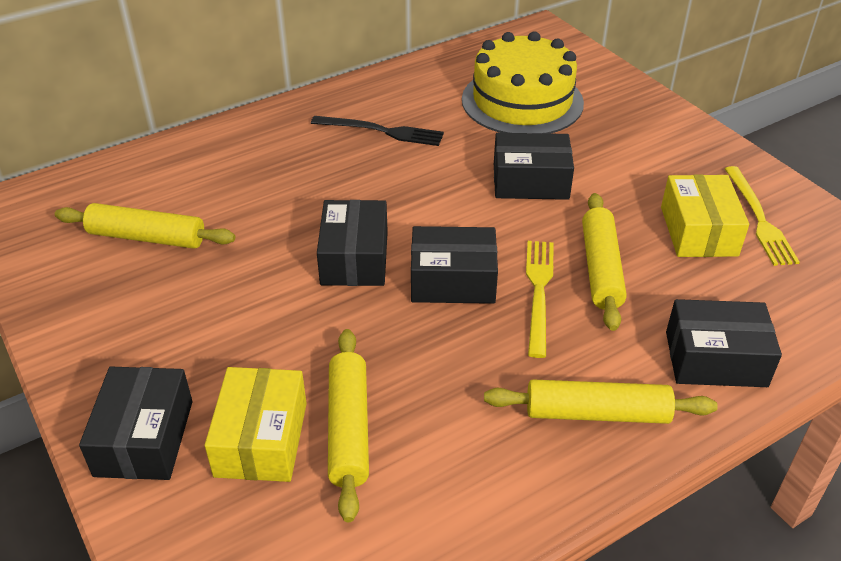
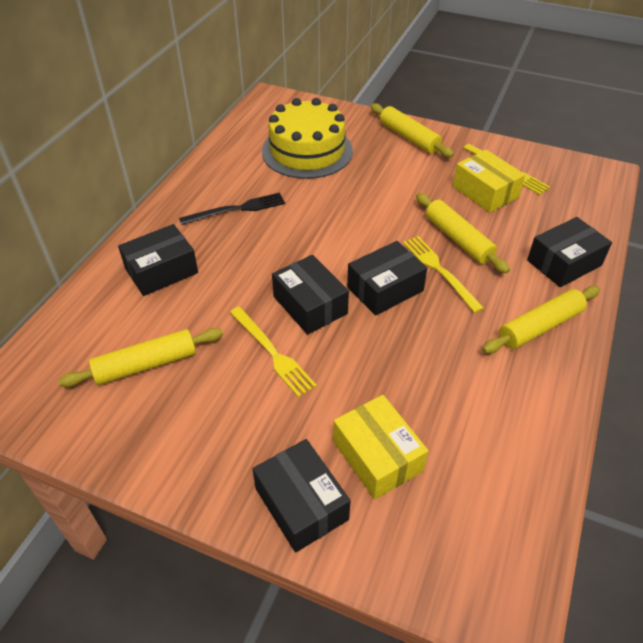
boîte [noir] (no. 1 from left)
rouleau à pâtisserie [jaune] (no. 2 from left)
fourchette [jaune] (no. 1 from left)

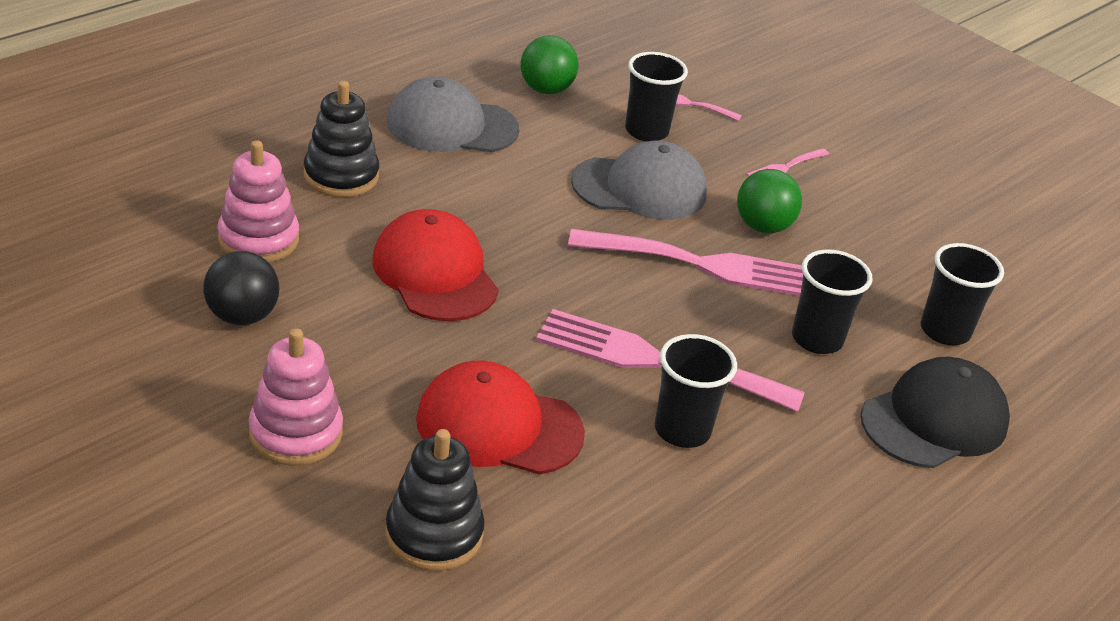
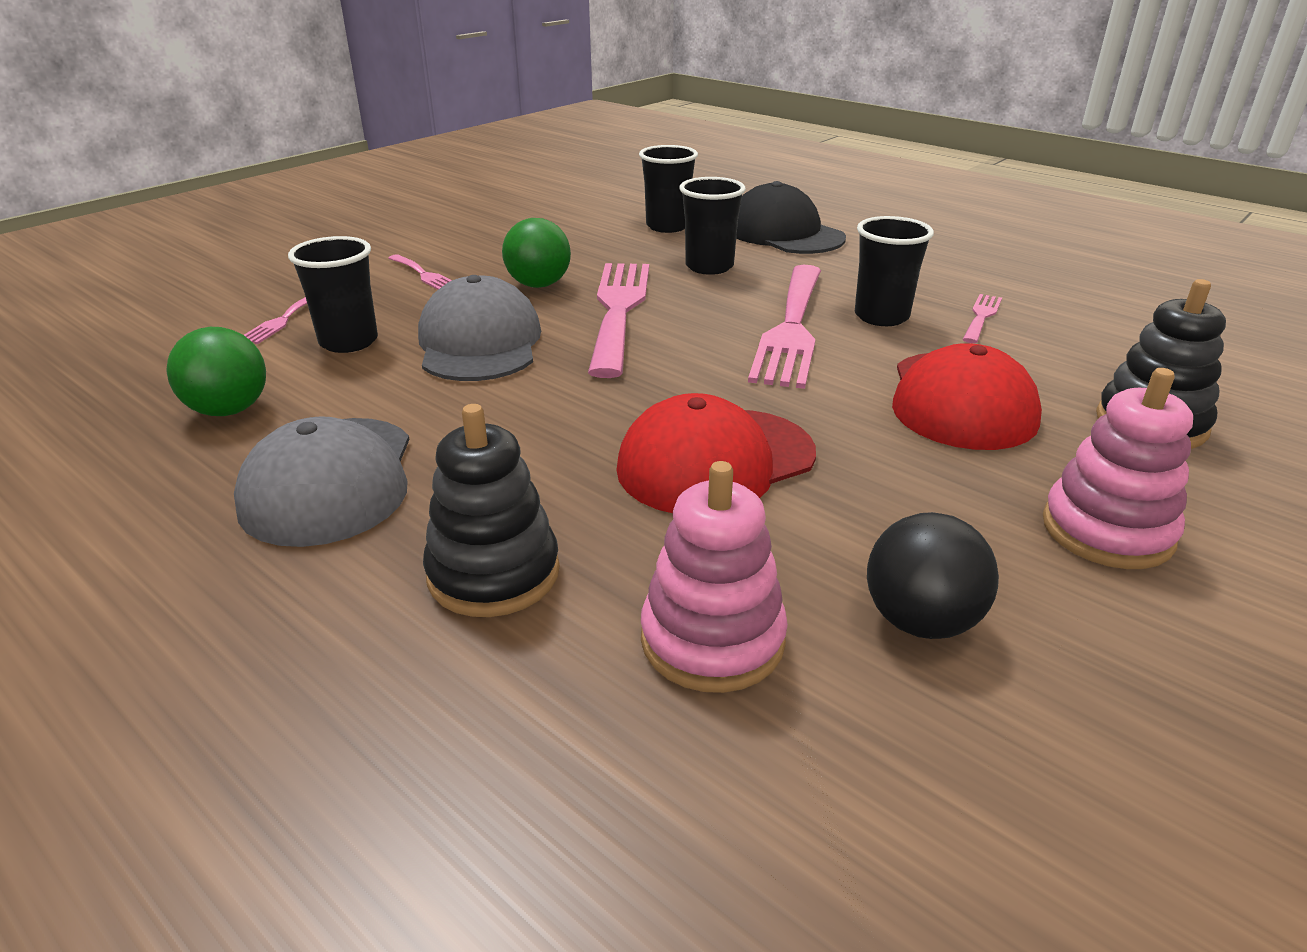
fourchette [rose] (no. 5 from left)

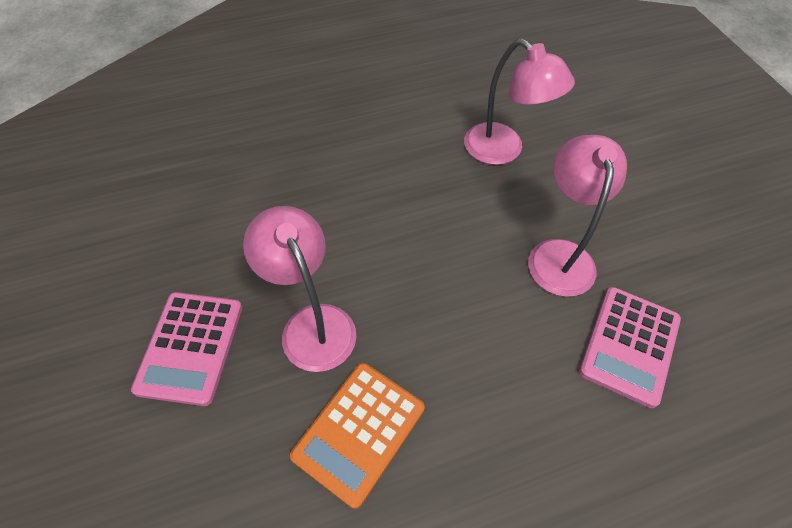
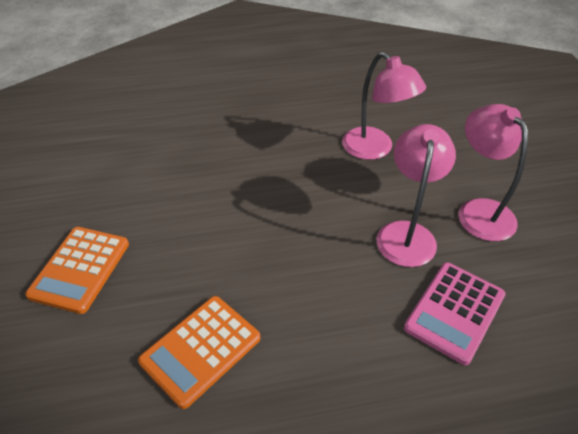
lampe [rose] (no. 3 from left)
calculatrice [orange] (no. 1 from left)

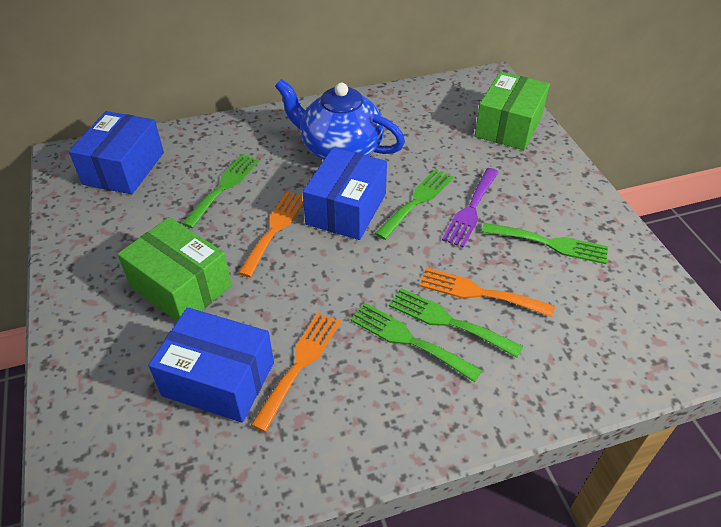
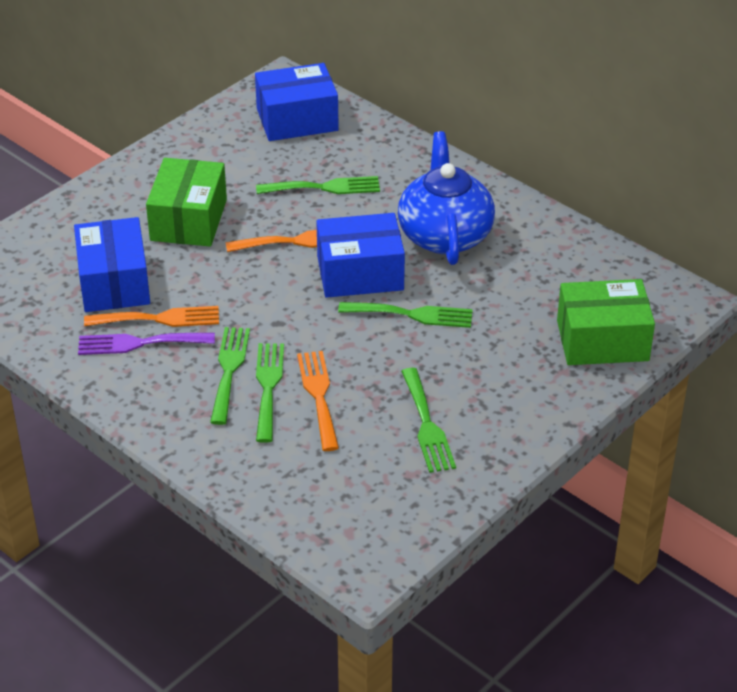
fourchette [violet]

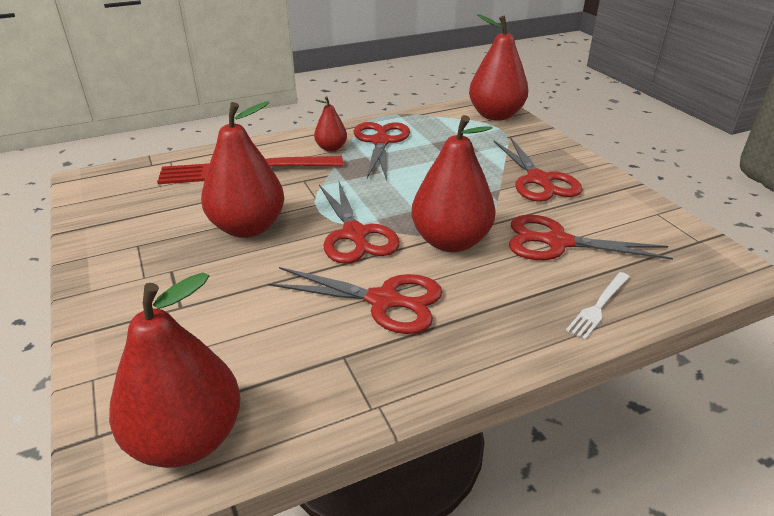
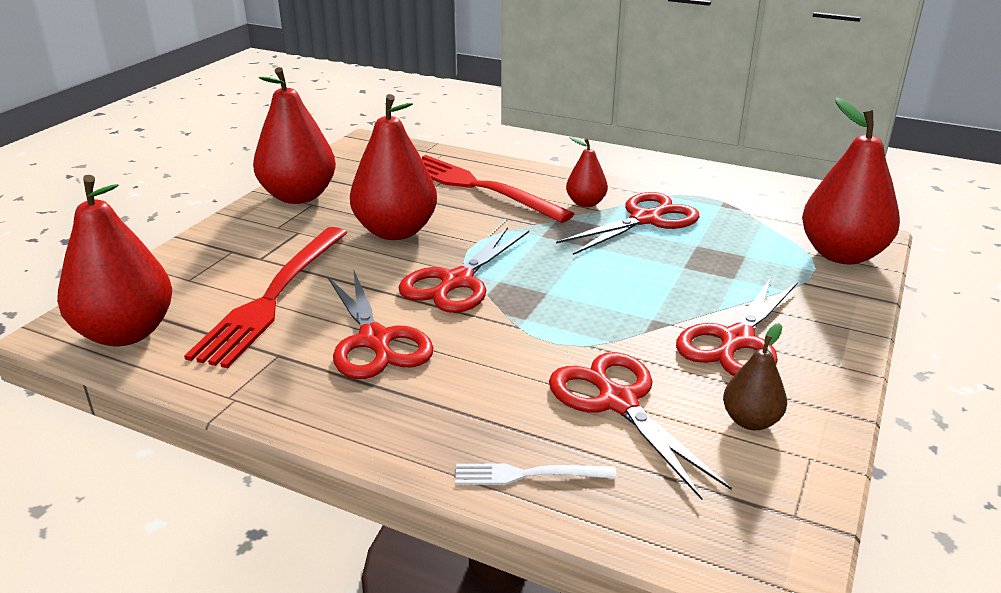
poire [rouge] (no. 2 from left)
fourchette [rouge] (no. 1 from left)
poire [marron]

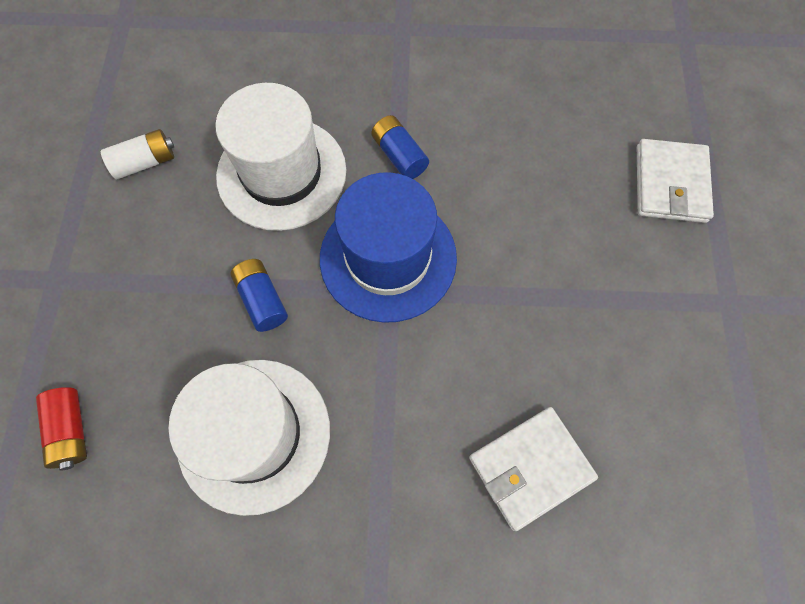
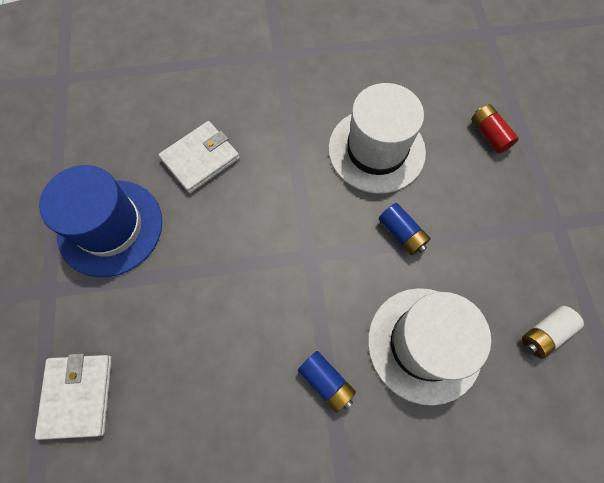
chapeau [bleu]

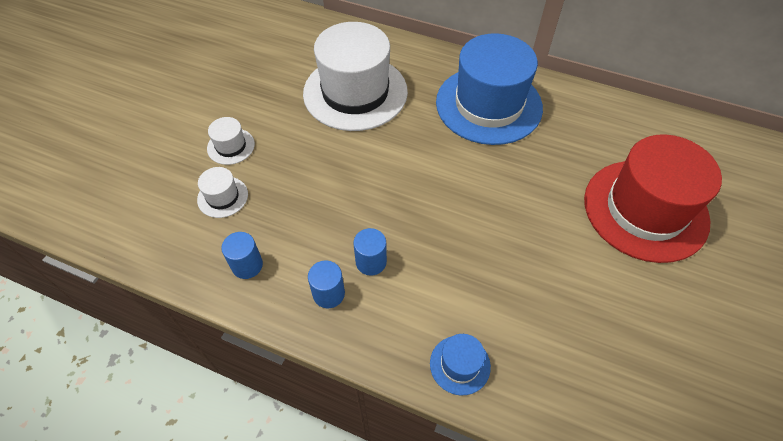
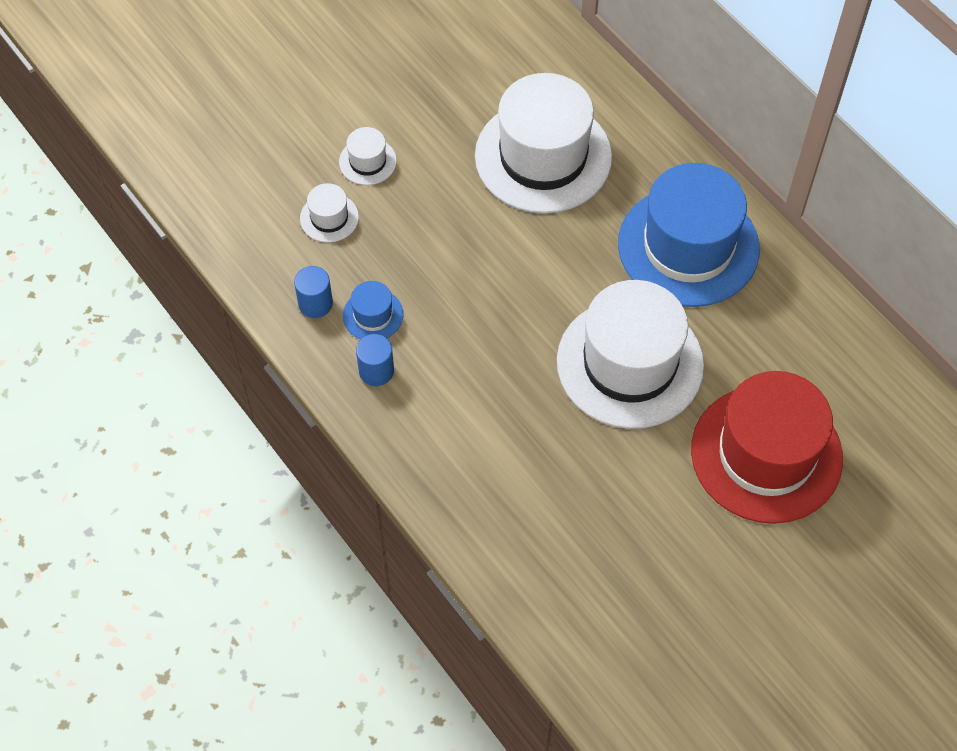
cylindre [bleu] (no. 3 from left in the first image)
chapeau [bleu] (no. 1 from left)
chapeau [blanc] (no. 4 from left)

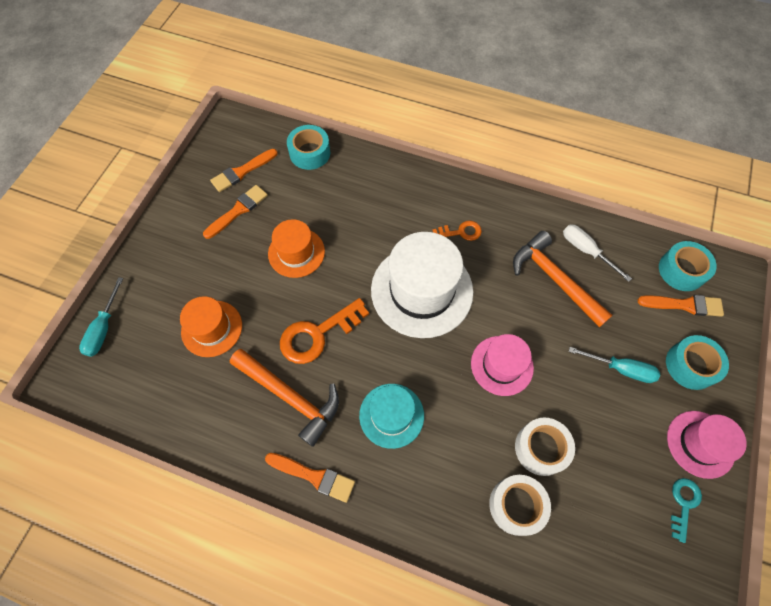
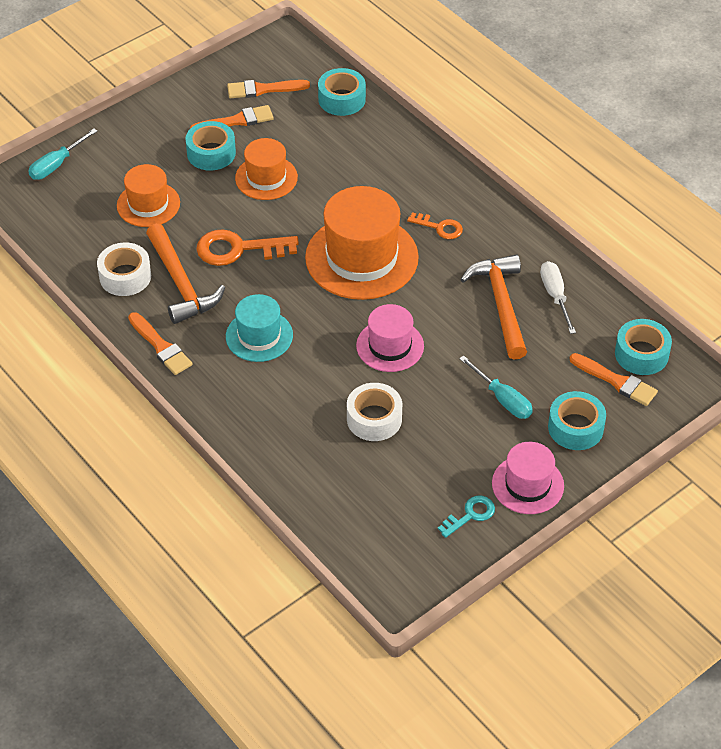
chapeau [orange] (no. 3 from left)
ruban adhésif [blanc] (no. 1 from left)
ruban adhésif [turquoise] (no. 1 from left)

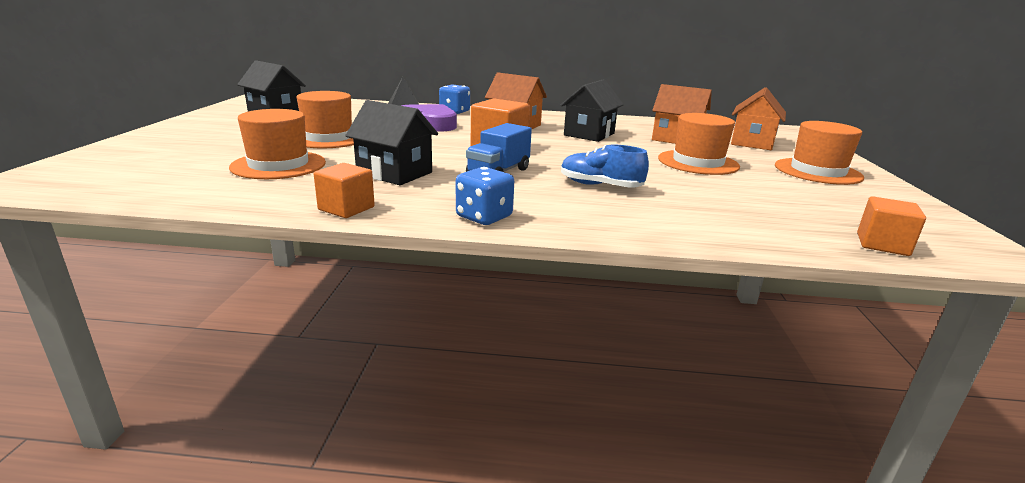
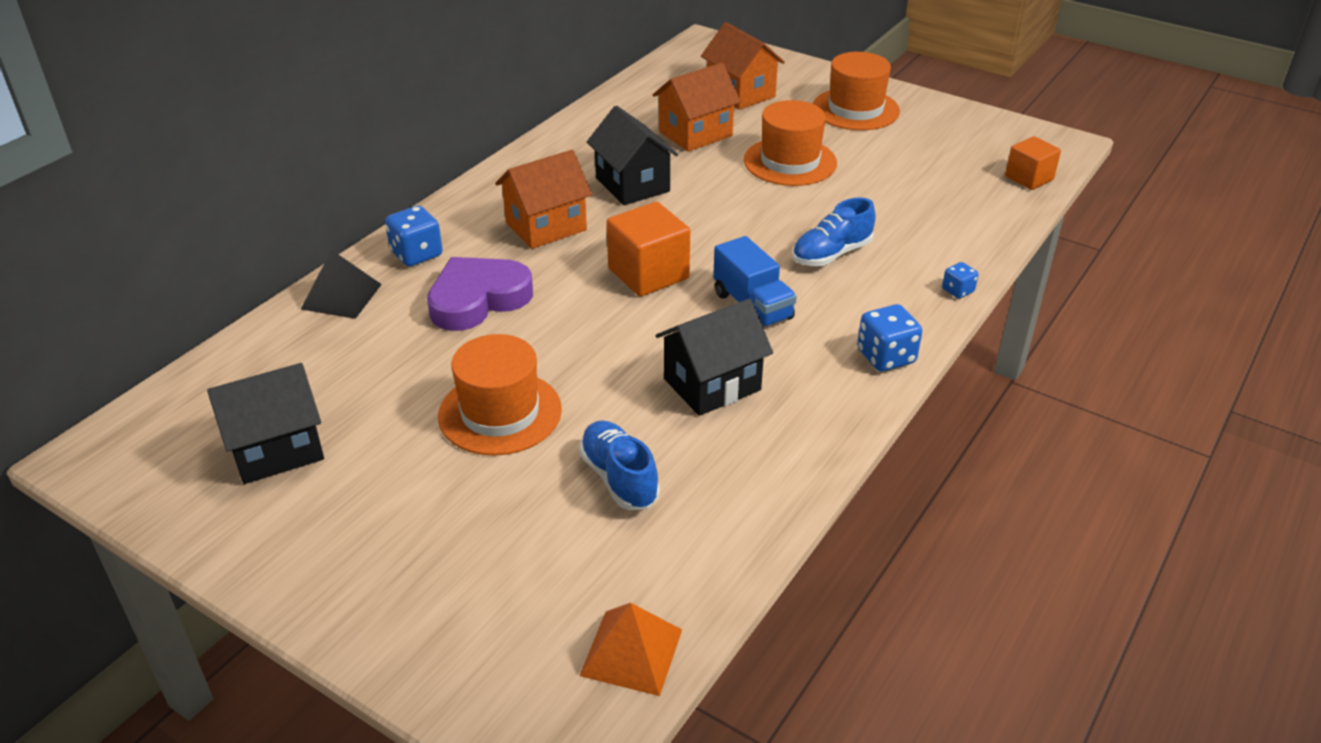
chaussure [bleu] (no. 1 from left)
cube [orange] (no. 1 from left in the first image)
dé [bleu] (no. 3 from left)
pyramide [orange]

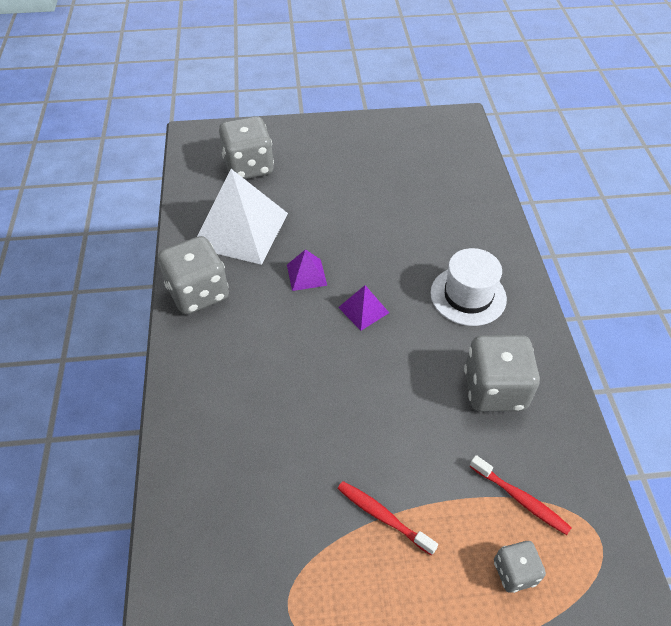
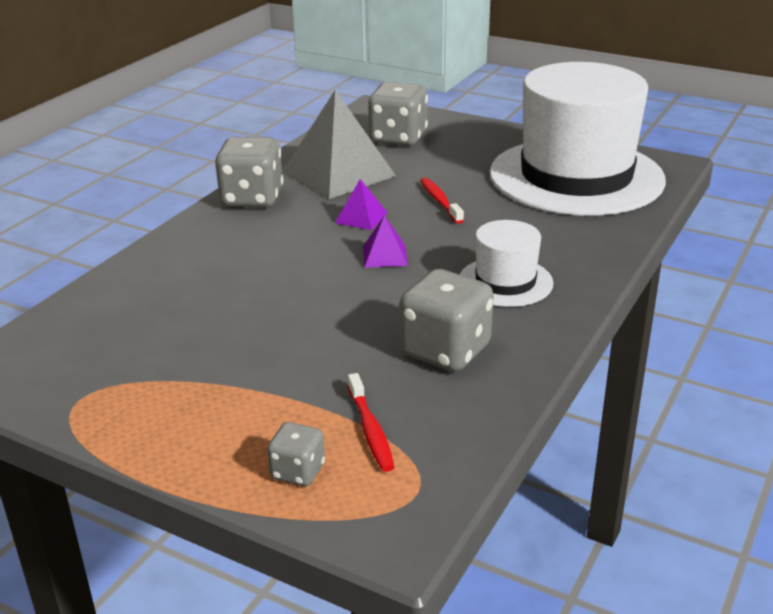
pyramide [gris]
brosse à dents [rouge] (no. 2 from left)
chapeau [blanc] (no. 2 from left)

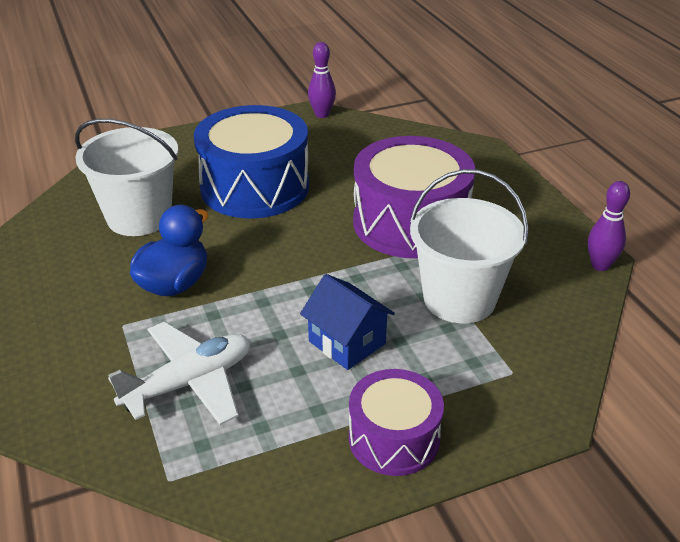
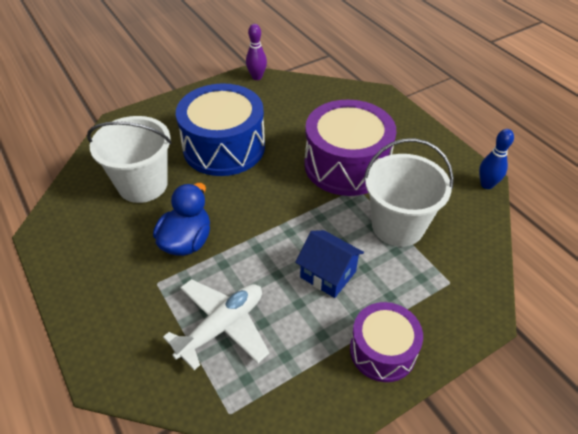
quille [bleu]

